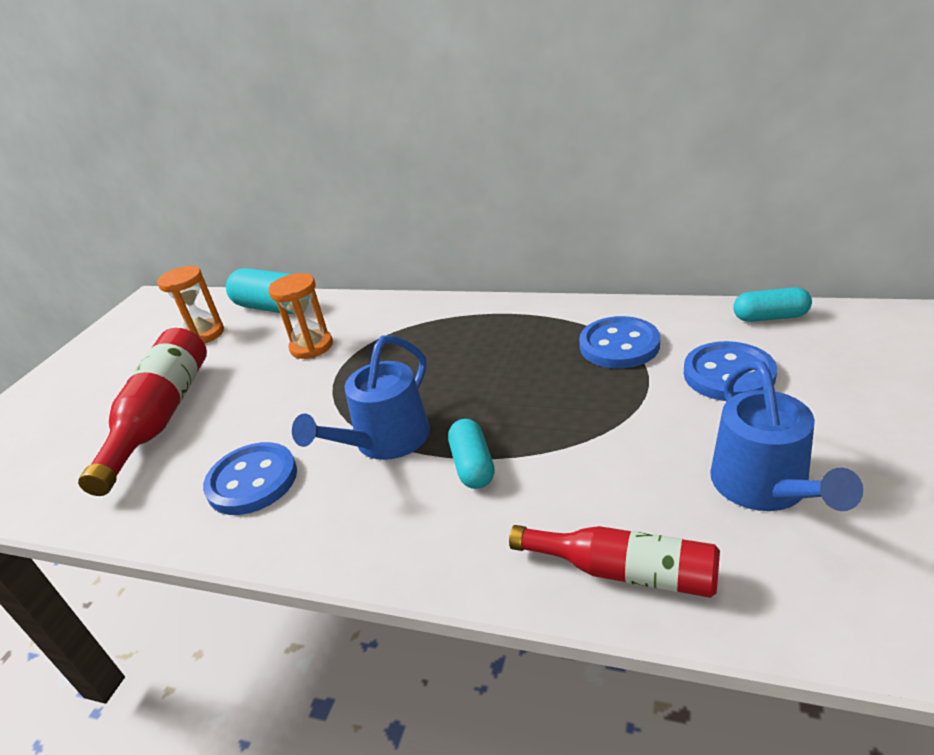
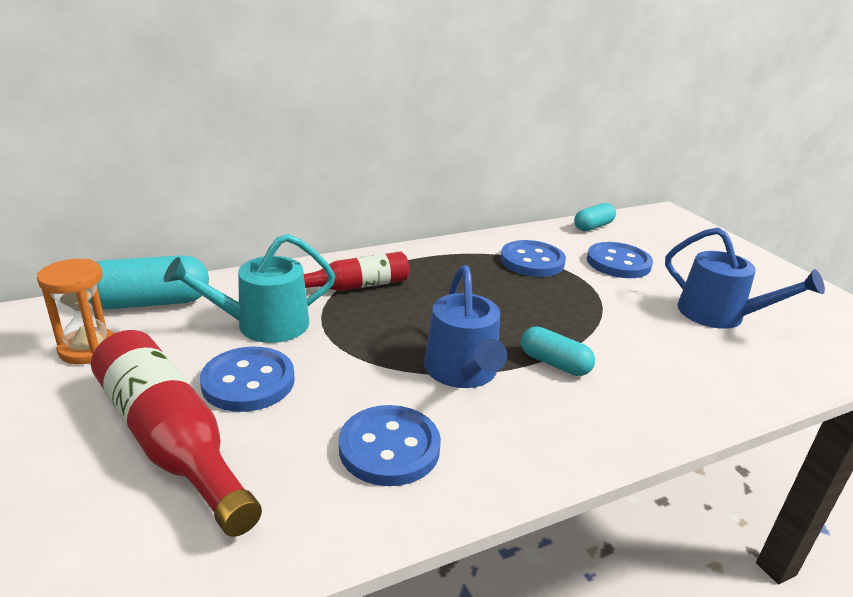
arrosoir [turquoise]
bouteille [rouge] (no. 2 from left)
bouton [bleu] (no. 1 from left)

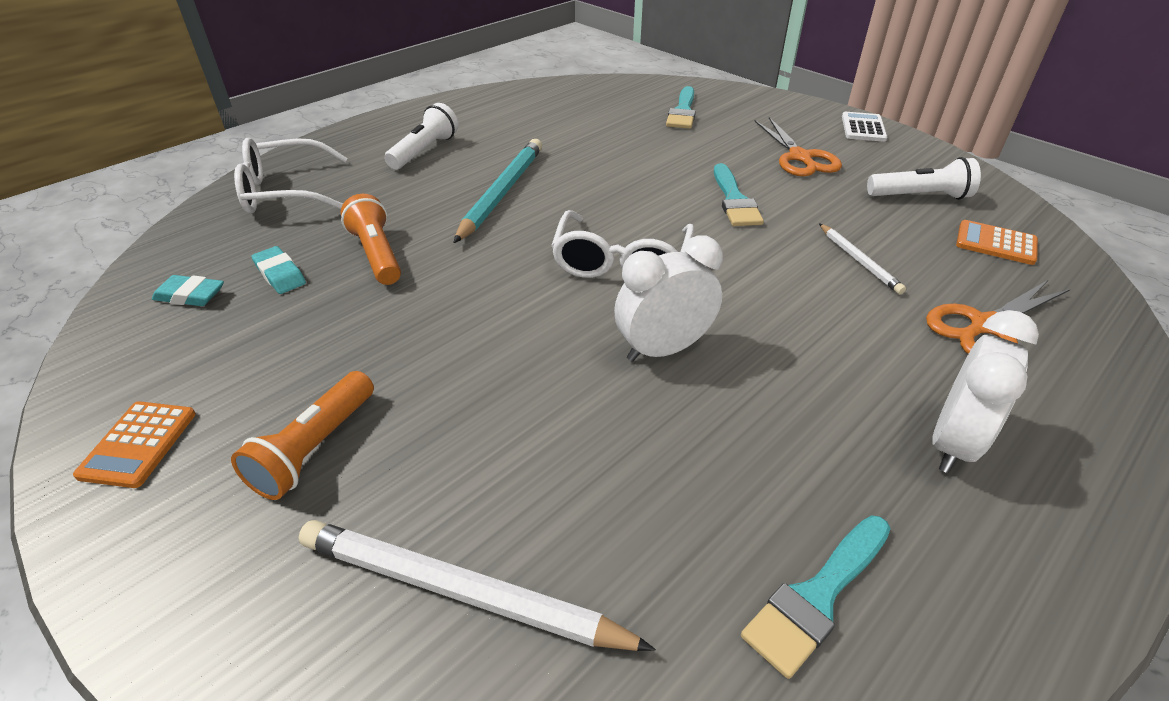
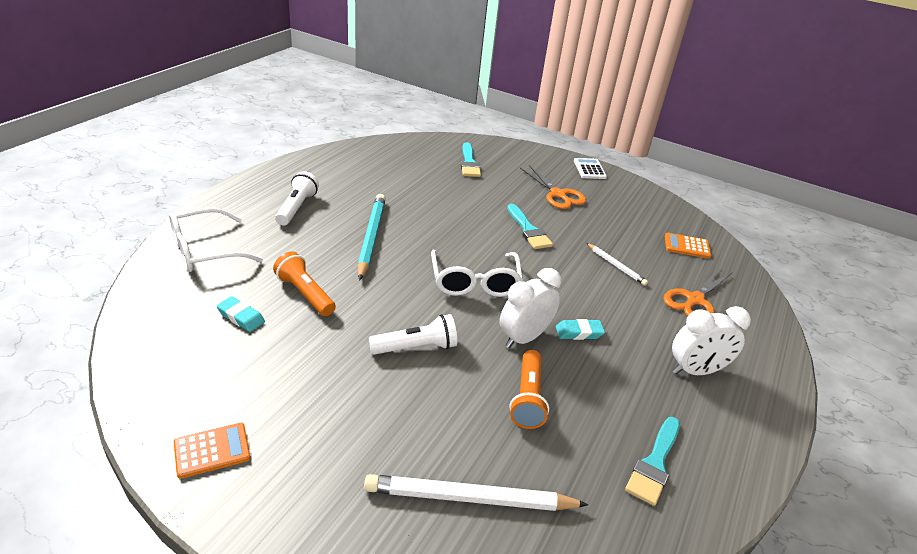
lampe de poche [blanc] (no. 2 from left)
gomme [turquoise] (no. 2 from left)
réveil [blanc] (no. 2 from left)
lampe de poche [orange] (no. 2 from left)
calculatrice [orange] (no. 1 from left)

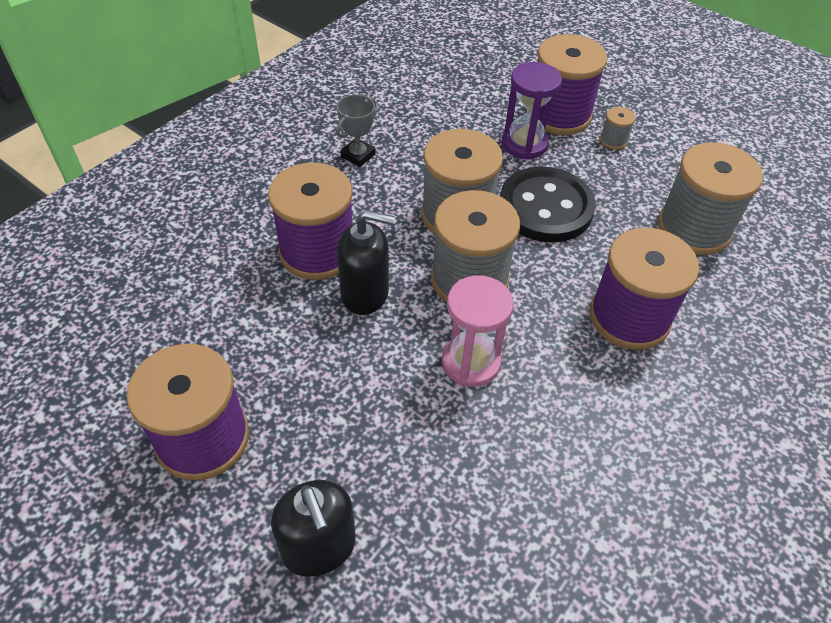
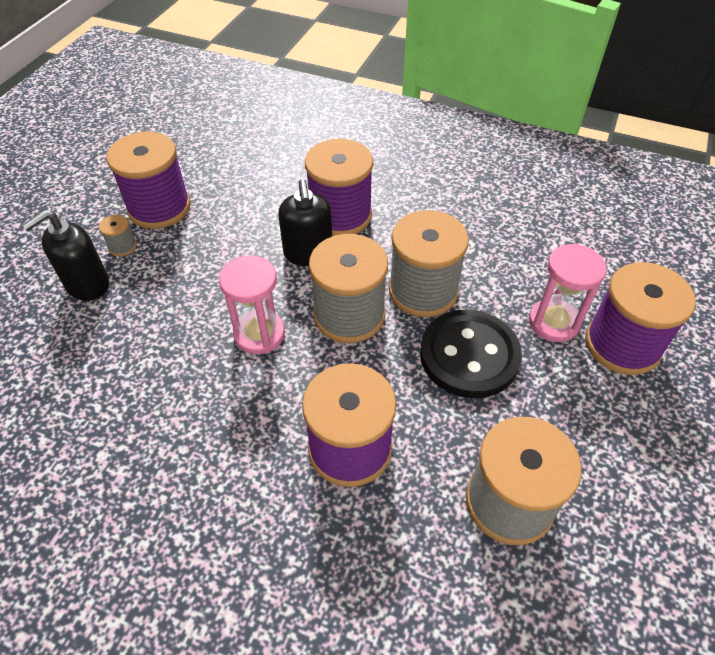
sablier [rose] (no. 2 from left)
trophée [gris]
bobine [gris] (no. 1 from left)

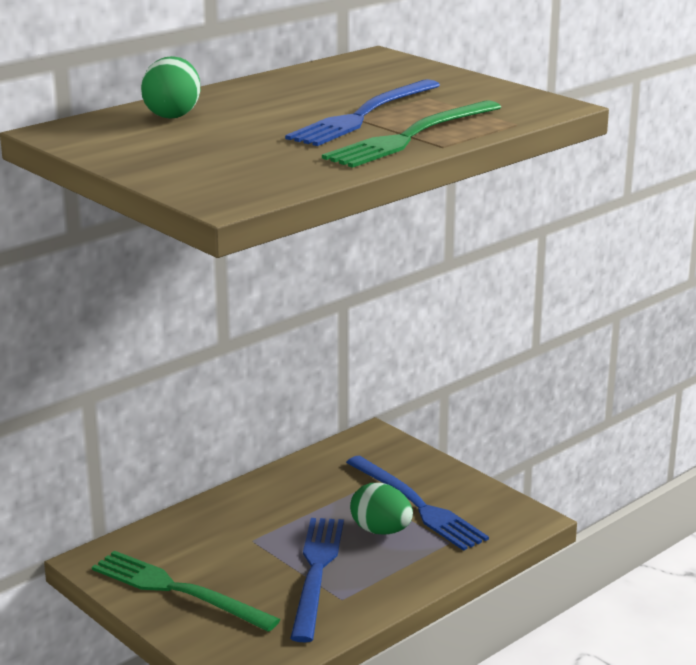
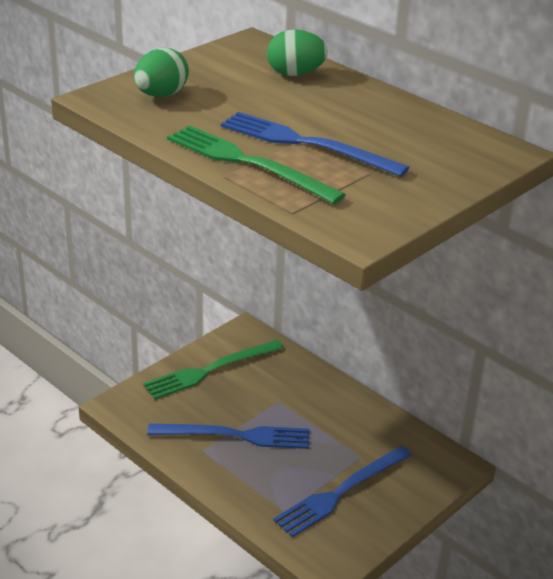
œuf [vert] (no. 1 from left)
fourchette [vert] (no. 1 from left)

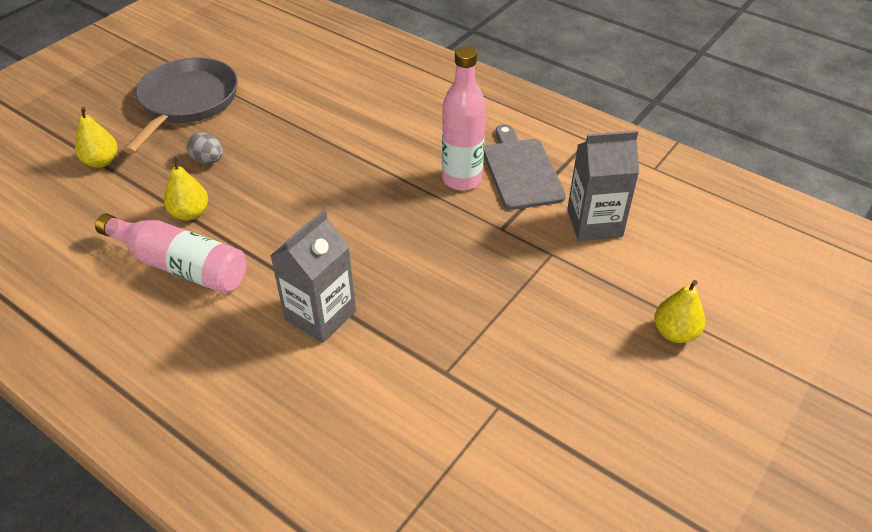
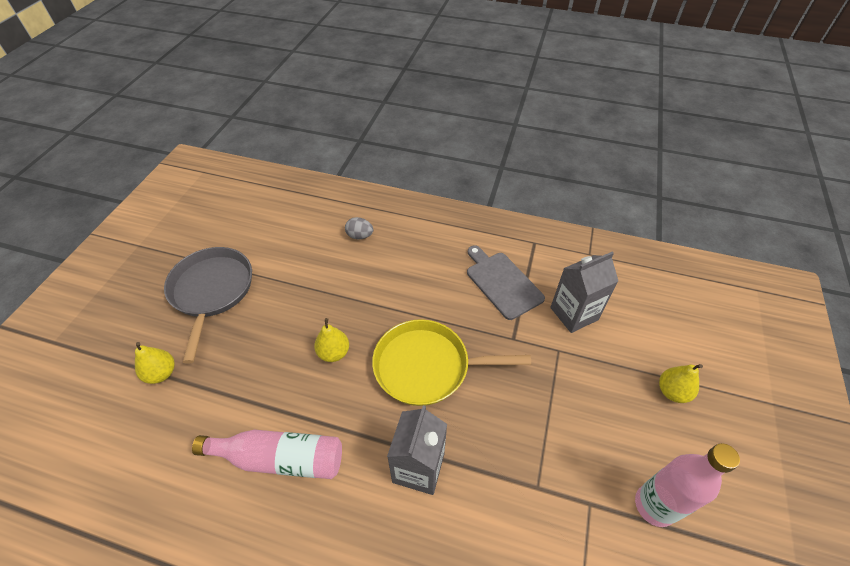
bouteille [rose] (no. 2 from left)
œuf [gris]
poire [jaune] (no. 2 from left)
poêle [jaune]

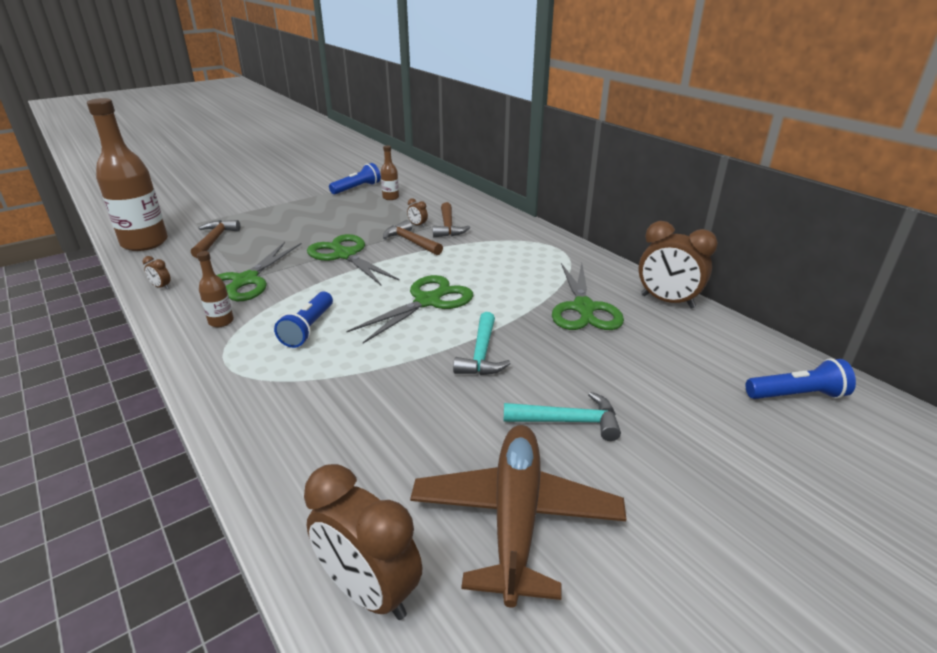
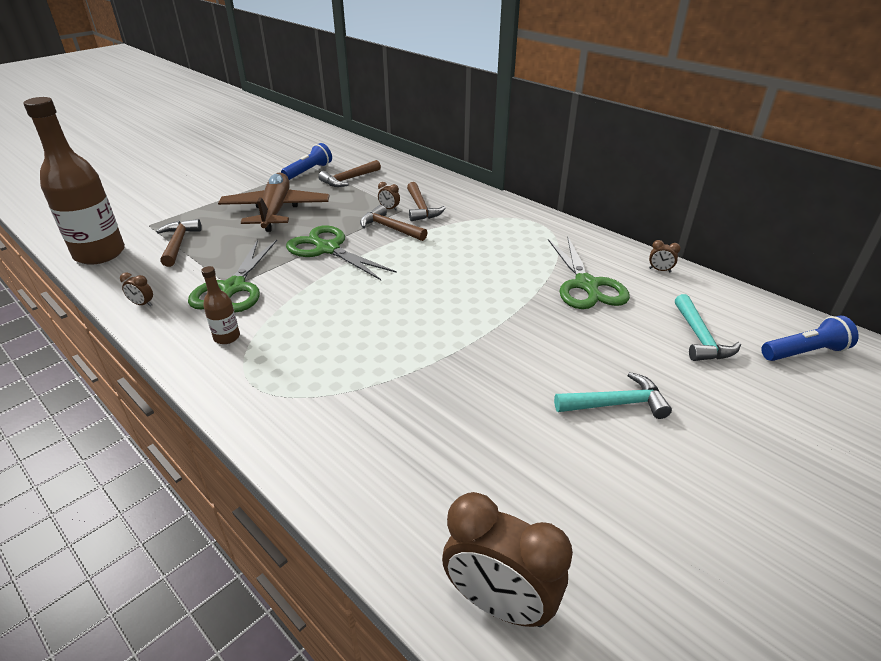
marteau [marron] (no. 2 from left)
réveil [marron] (no. 4 from left)
ciseaux [vert] (no. 3 from left in the first image)
lampe de poche [bleu] (no. 1 from left in the first image)
marteau [turquoise] (no. 2 from left)
avion [marron]

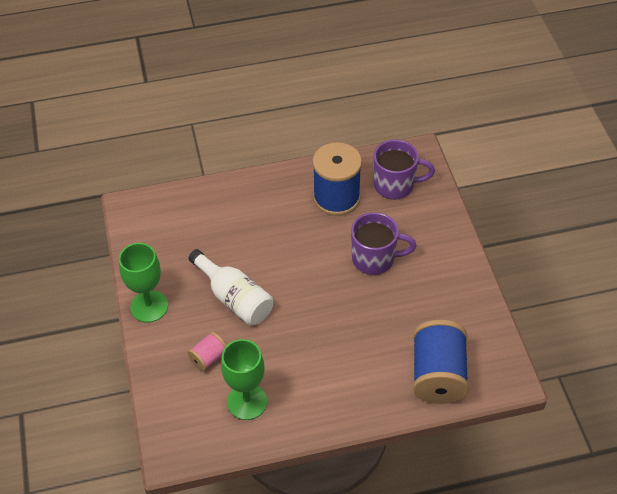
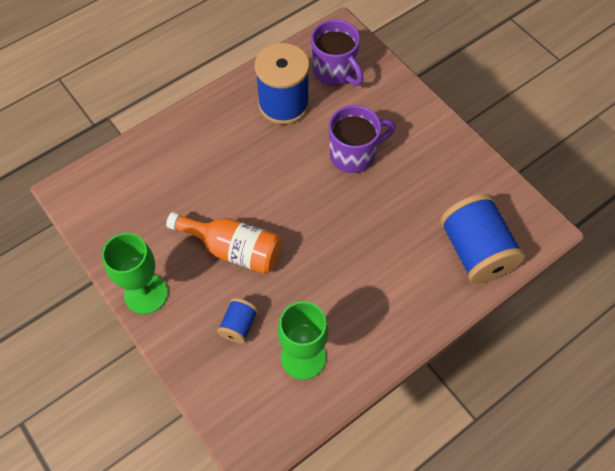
tasse [violet] (no. 1 from left)
bouteille [orange]
bobine [bleu] (no. 1 from left)

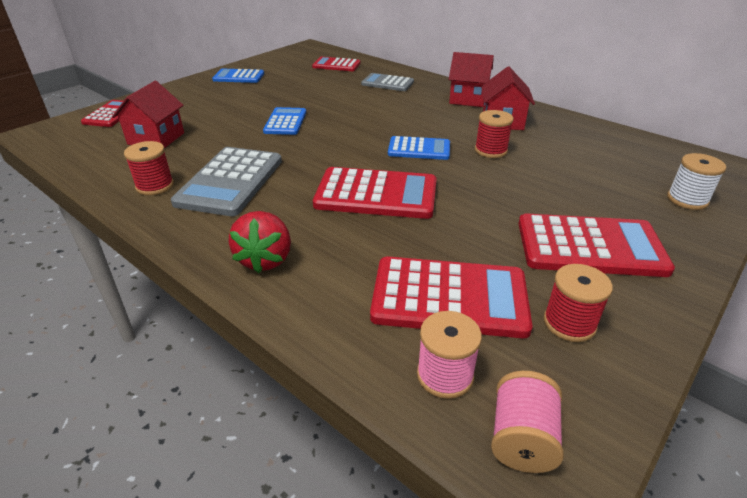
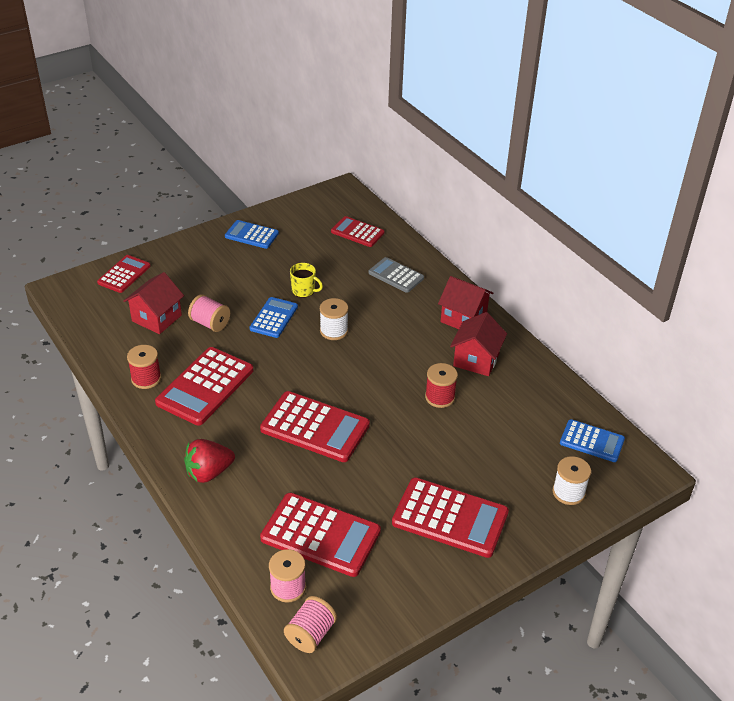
calculatrice [bleu] (no. 3 from left)
calculatrice [rouge] (no. 2 from left)
fraise [rouge]
bobine [rouge] (no. 3 from left in the first image)
tasse [jaune]
bobine [rose] (no. 1 from left)
bobine [blanc] (no. 1 from left)

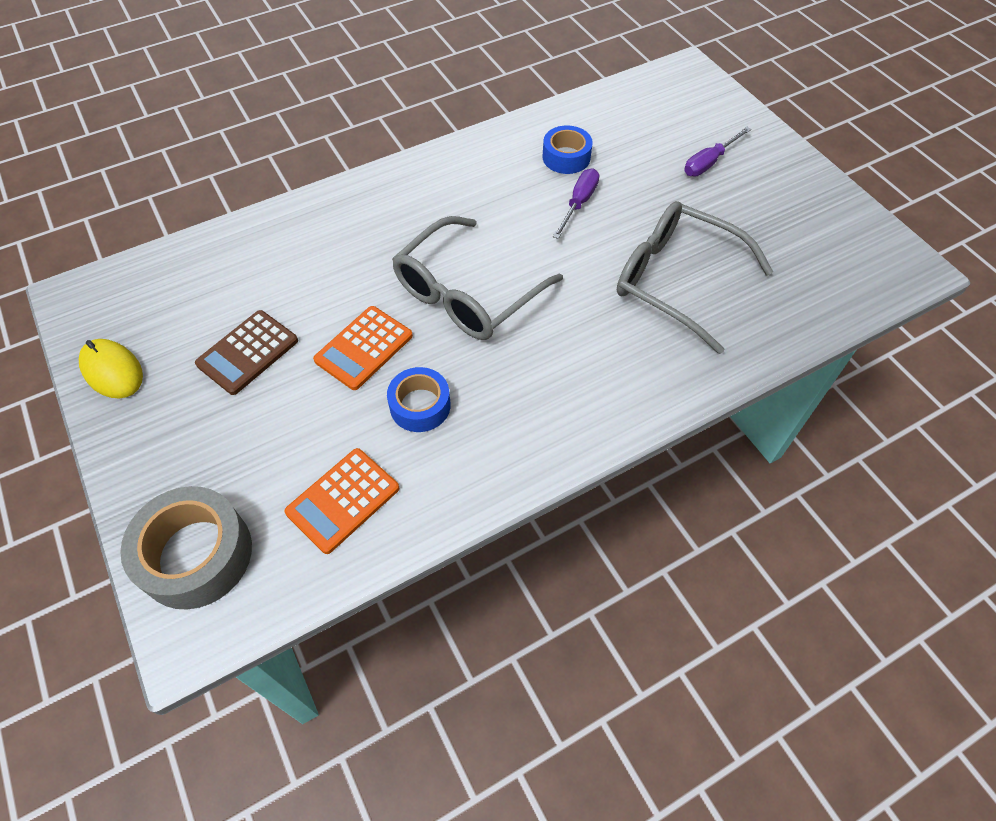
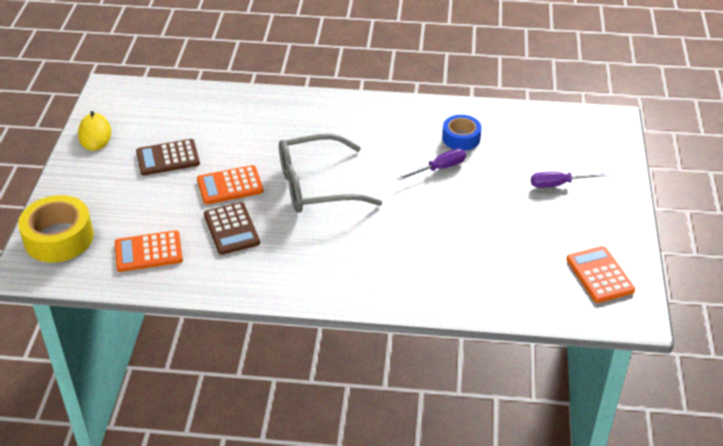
lunettes [gris] (no. 2 from left in the first image)
calculatrice [marron] (no. 2 from left)
ruban adhésif [jaune]
calculatrice [orange] (no. 3 from left)

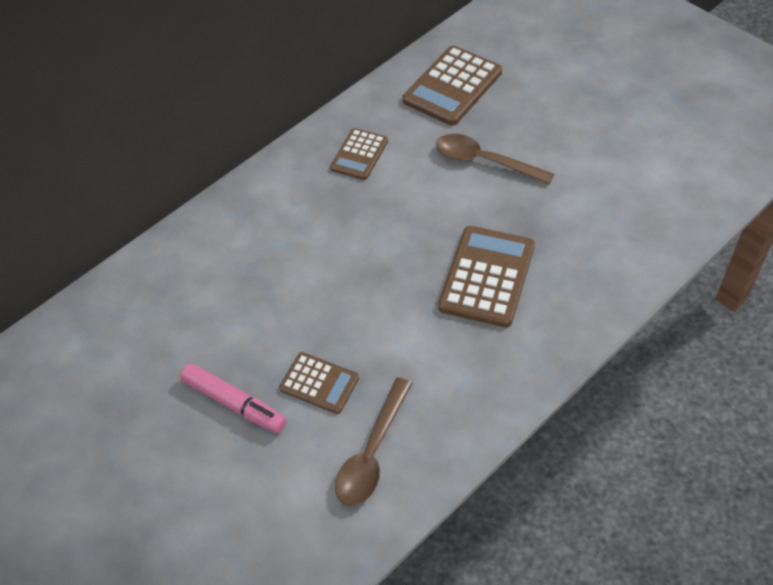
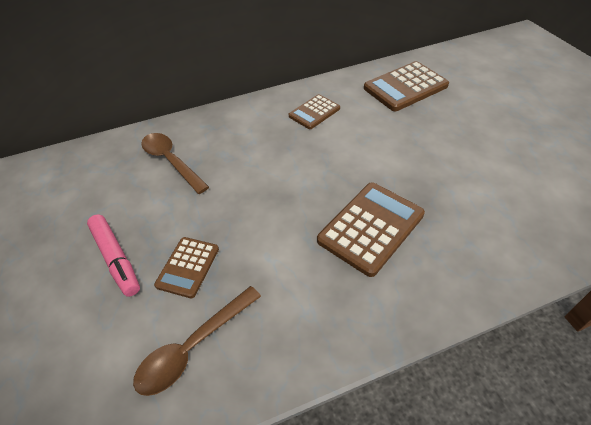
cuillère [marron] (no. 1 from left)
calculatrice [marron] (no. 1 from left)

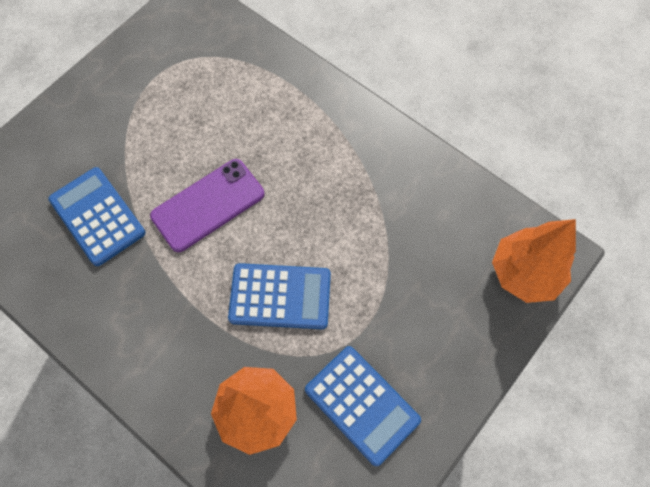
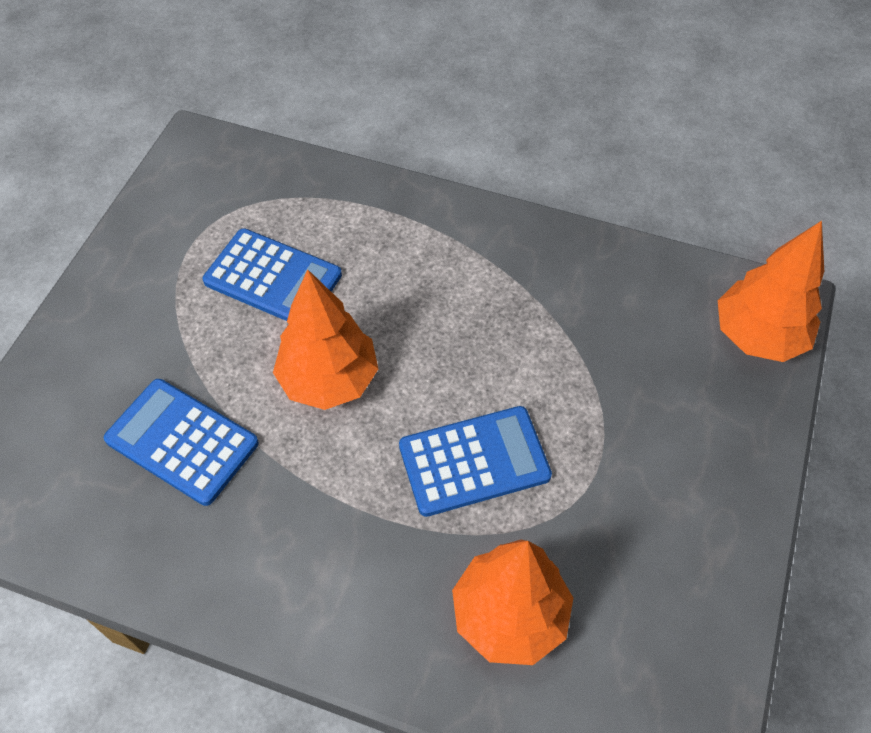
arbre [orange] (no. 1 from left)
calculatrice [bleu] (no. 2 from left)

